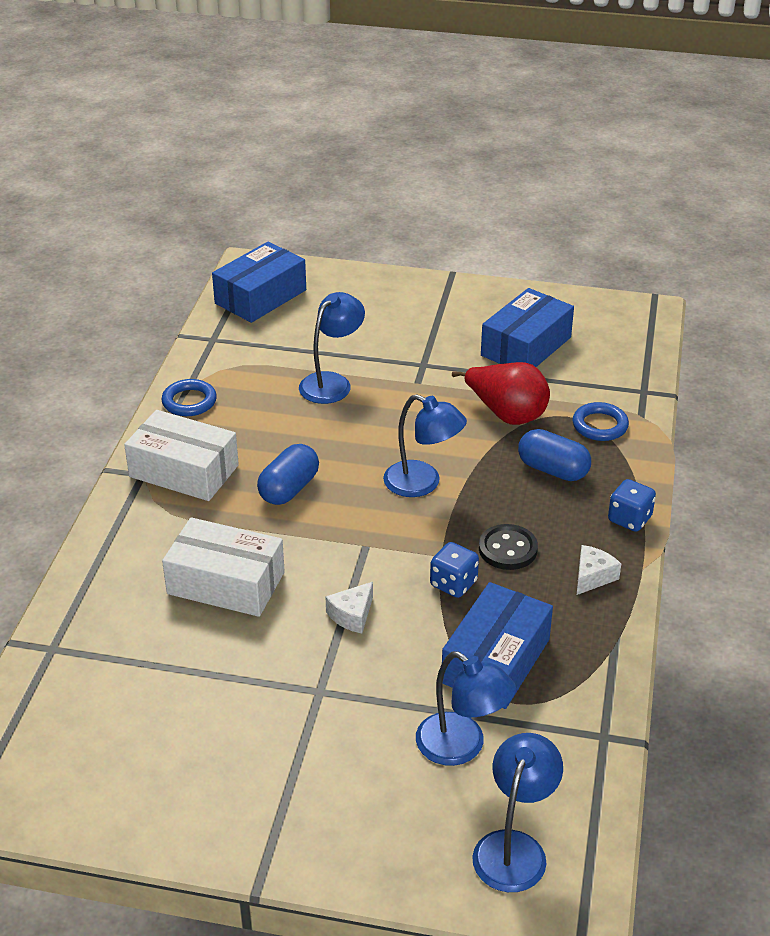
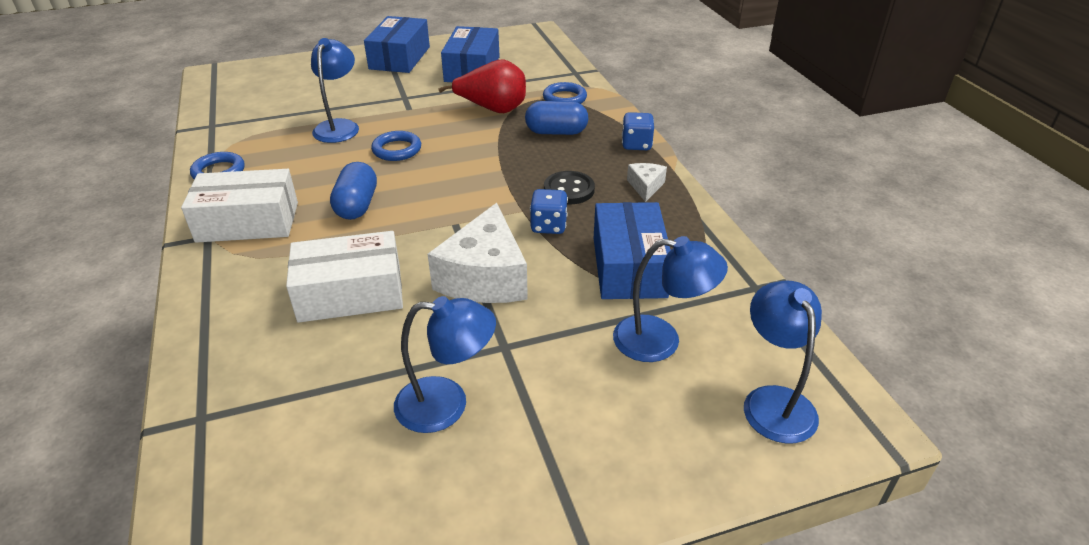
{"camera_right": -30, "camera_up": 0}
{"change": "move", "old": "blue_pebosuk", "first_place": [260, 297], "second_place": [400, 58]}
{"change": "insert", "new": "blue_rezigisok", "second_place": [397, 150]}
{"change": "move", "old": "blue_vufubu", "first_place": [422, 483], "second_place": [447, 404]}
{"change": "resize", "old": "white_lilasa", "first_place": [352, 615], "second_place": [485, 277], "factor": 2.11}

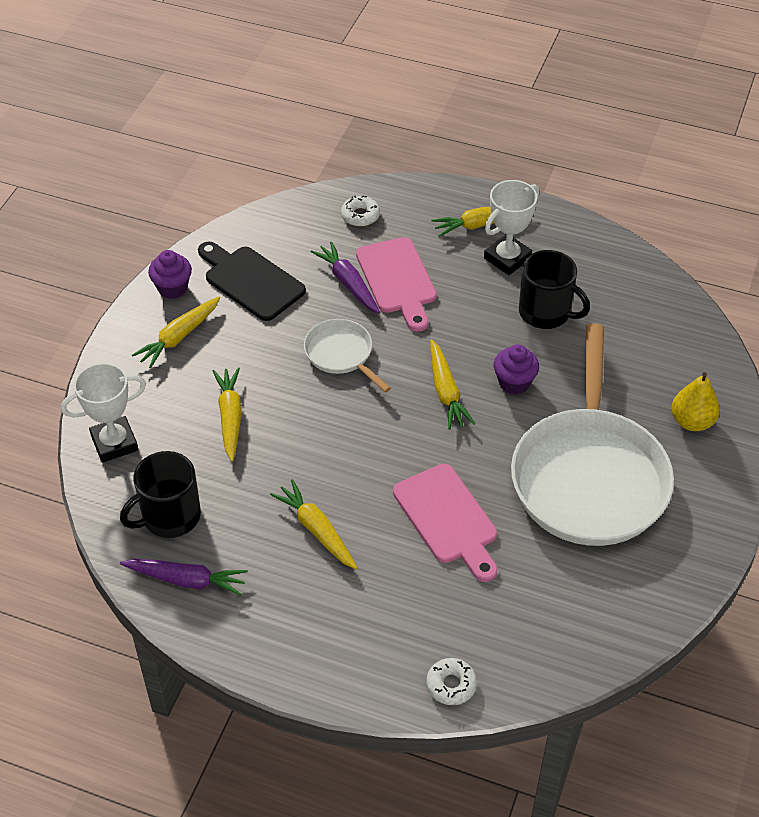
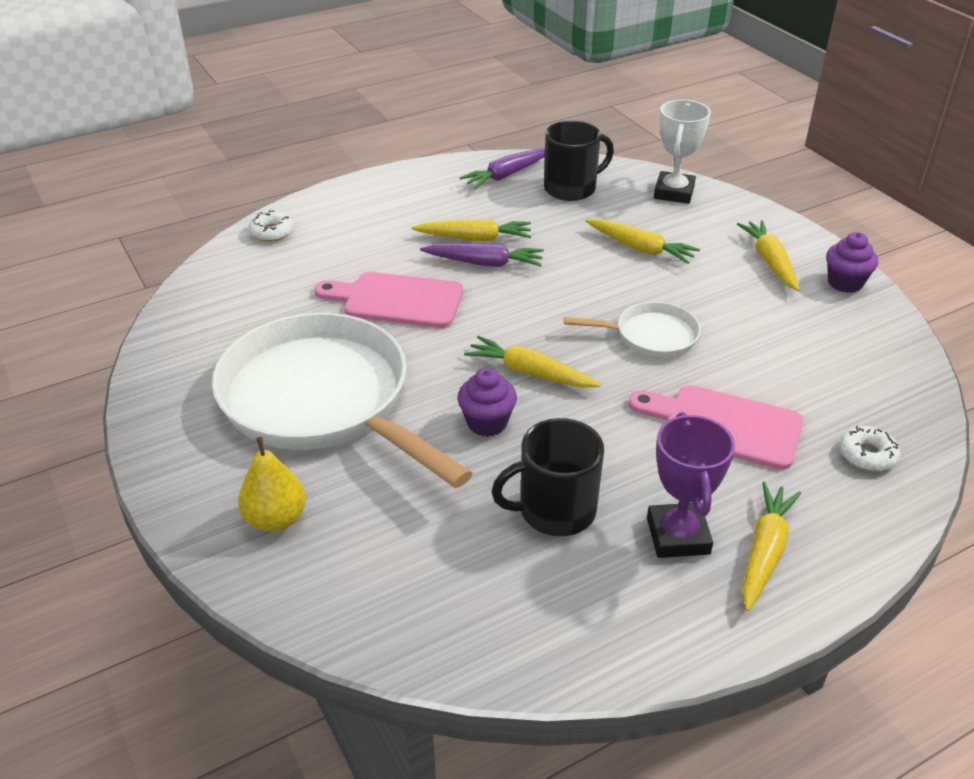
{"camera_right": 130, "camera_up": -10}
{"change": "move", "old": "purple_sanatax", "first_place": [348, 283], "second_place": [484, 263]}
{"change": "rotate", "old": "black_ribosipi", "first_place": [170, 516], "second_place": [571, 188], "degrees": 60}
{"change": "recolor", "old": "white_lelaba", "new": "purple_lelaba", "first_place": [507, 258], "second_place": [677, 536]}
{"change": "delete", "old": "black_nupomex", "first_place": [250, 281]}

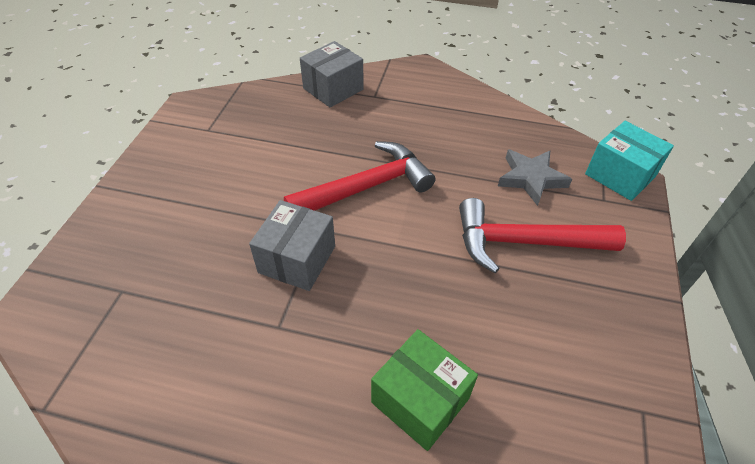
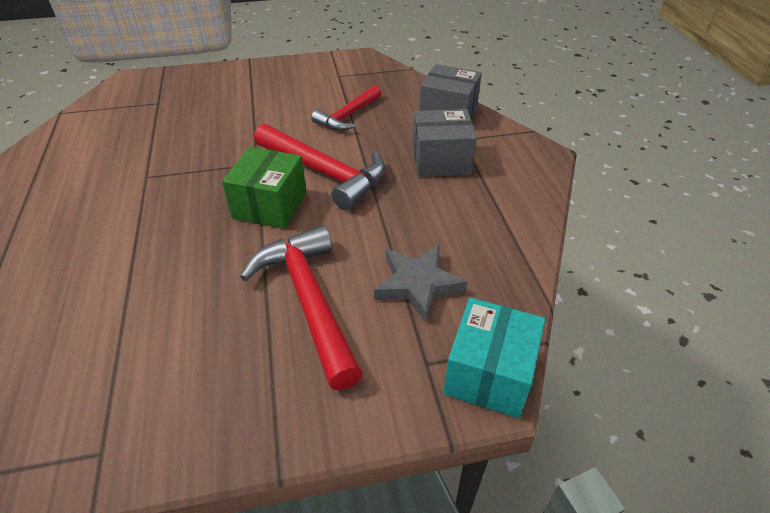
{"camera_right": 65, "camera_up": -5}
{"change": "move", "old": "green_pebosuk", "first_place": [420, 400], "second_place": [270, 205]}
{"change": "insert", "new": "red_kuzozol", "second_place": [348, 115]}
{"change": "move", "old": "grey_pebosuk", "first_place": [297, 259], "second_place": [441, 160]}

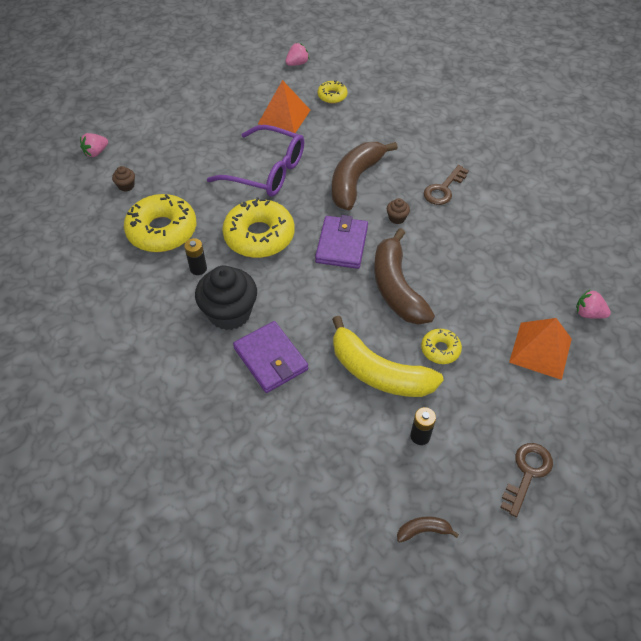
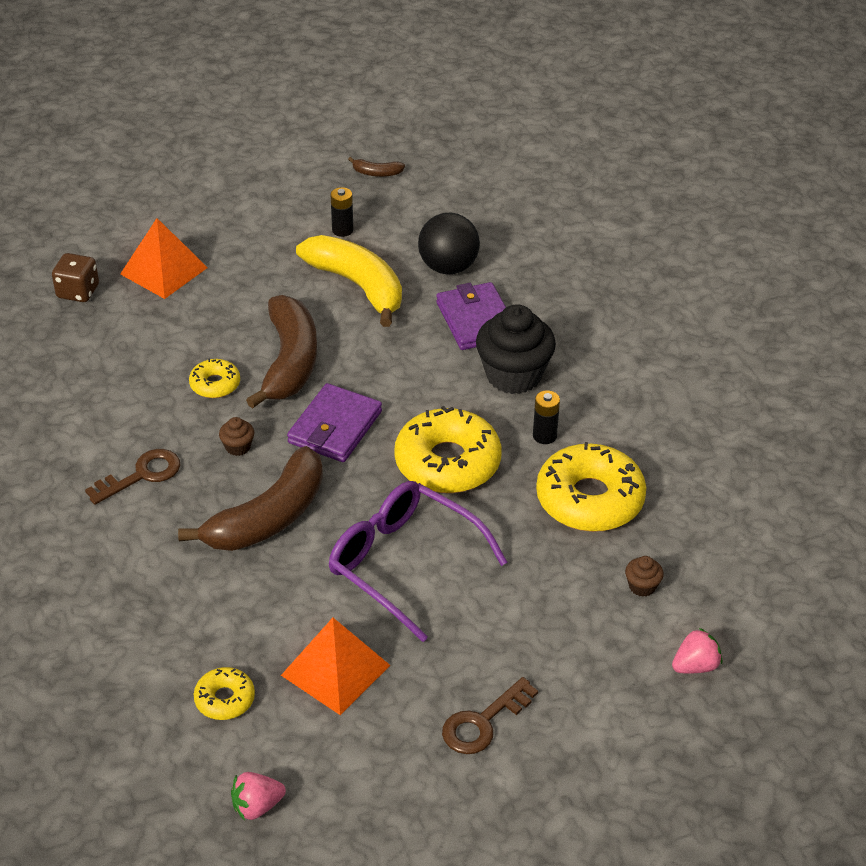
{"camera_right": -165, "camera_up": -10}
{"change": "replace", "old": "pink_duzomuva", "new": "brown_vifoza", "first_place": [588, 313], "second_place": [78, 292]}
{"change": "move", "old": "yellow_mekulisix", "first_place": [440, 349], "second_place": [215, 384]}
{"change": "insert", "new": "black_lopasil", "second_place": [448, 267]}
{"change": "move", "old": "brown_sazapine", "first_place": [527, 473], "second_place": [483, 722]}

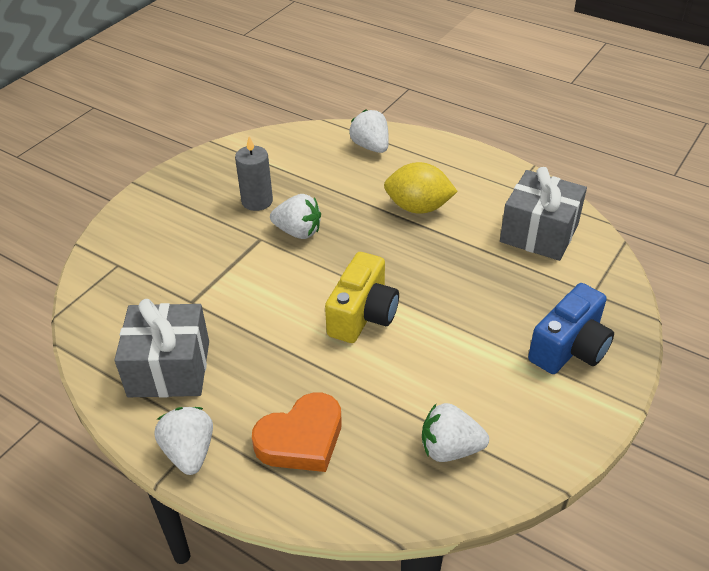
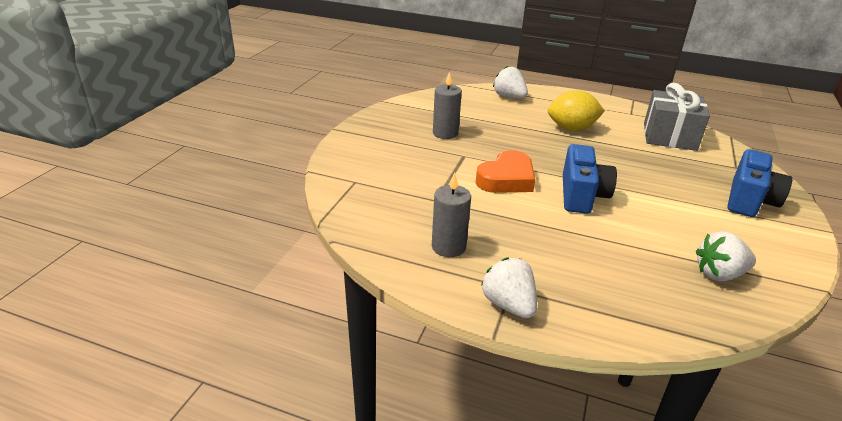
{"camera_right": -15, "camera_up": -10}
{"change": "replace", "old": "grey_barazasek", "new": "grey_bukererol", "first_place": [169, 368], "second_place": [448, 247]}
{"change": "move", "old": "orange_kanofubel", "first_place": [301, 439], "second_place": [506, 179]}
{"change": "recolor", "old": "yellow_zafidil", "new": "blue_zafidil", "first_place": [363, 315], "second_place": [582, 195]}
{"change": "delete", "old": "white_duzomuva", "first_place": [298, 232]}

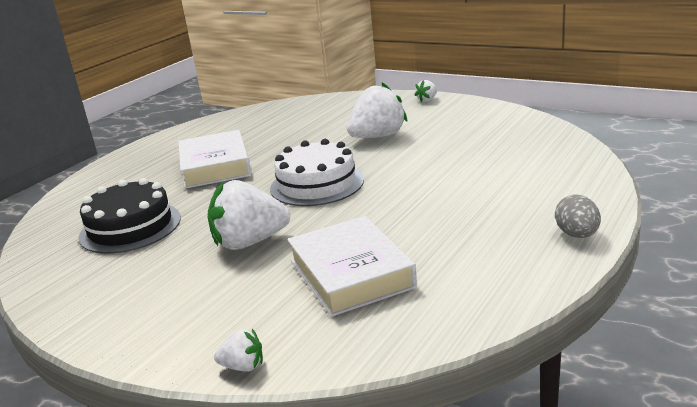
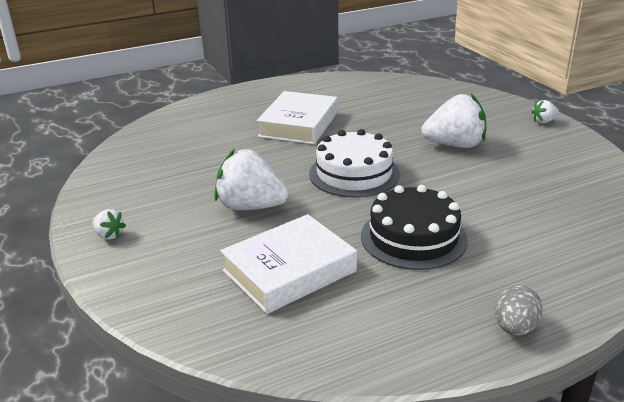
{"camera_right": 30, "camera_up": 5}
{"change": "move", "old": "white_duzomuva", "first_place": [243, 366], "second_place": [109, 235]}
{"change": "rotate", "old": "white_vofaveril", "first_place": [351, 274], "second_place": [289, 271], "degrees": 45}
{"change": "move", "old": "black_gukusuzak", "first_place": [130, 227], "second_place": [413, 237]}

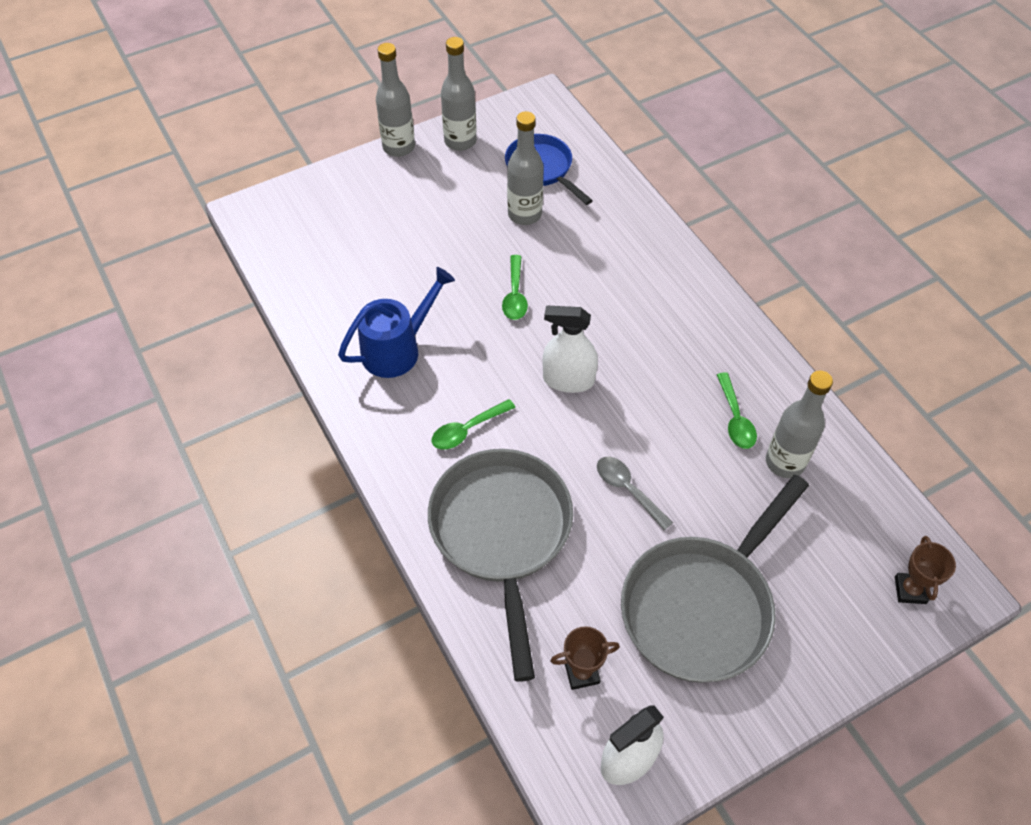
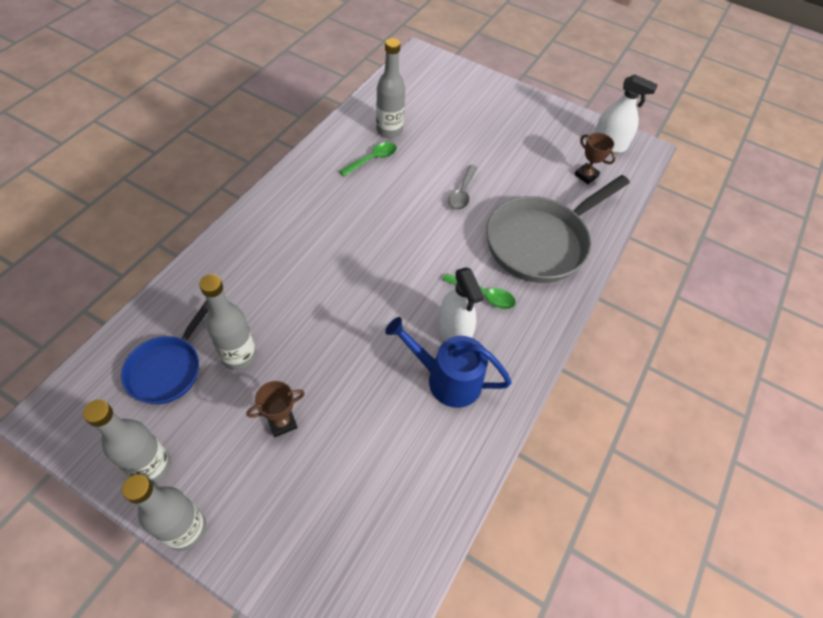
{"camera_right": -125, "camera_up": 0}
{"change": "move", "old": "brown_lelaba", "first_place": [910, 590], "second_place": [282, 422]}
{"change": "move", "old": "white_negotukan", "first_place": [568, 380], "second_place": [454, 332]}
{"change": "delete", "old": "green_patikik", "first_place": [515, 295]}
{"change": "delete", "old": "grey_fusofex", "first_place": [702, 606]}

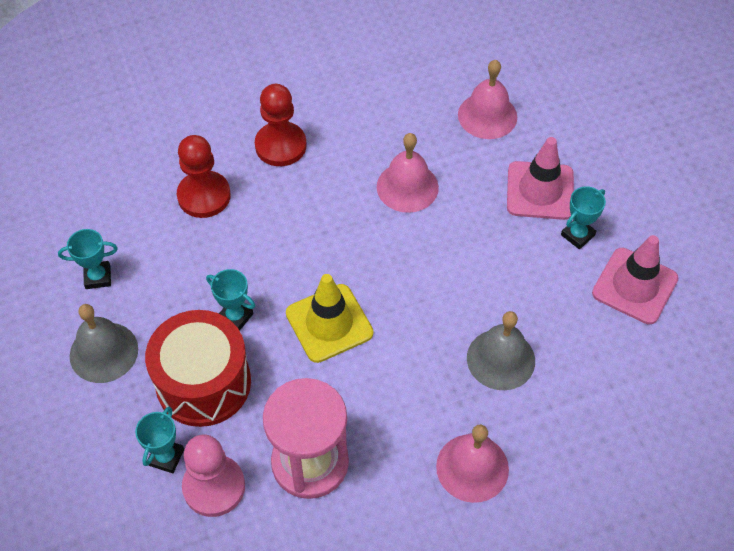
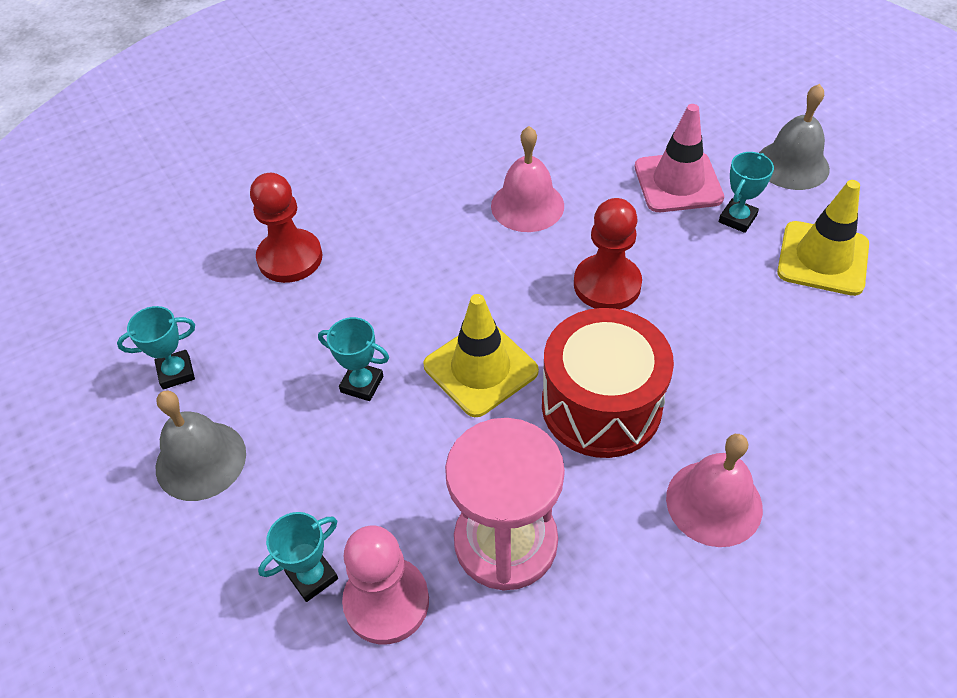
{"camera_right": -10, "camera_up": -5}
{"change": "rotate", "old": "turquoise_lelaba", "first_place": [166, 457], "second_place": [312, 576], "degrees": 45}
{"change": "move", "old": "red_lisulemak", "first_place": [203, 383], "second_place": [601, 405]}
{"change": "move", "old": "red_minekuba", "first_place": [280, 146], "second_place": [607, 284]}
{"change": "move", "old": "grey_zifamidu", "first_place": [501, 359], "second_place": [792, 165]}
{"change": "recolor", "old": "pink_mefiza", "new": "yellow_mefiza", "first_place": [634, 286], "second_place": [822, 258]}
{"change": "delete", "old": "pink_zifamidu", "first_place": [487, 115]}

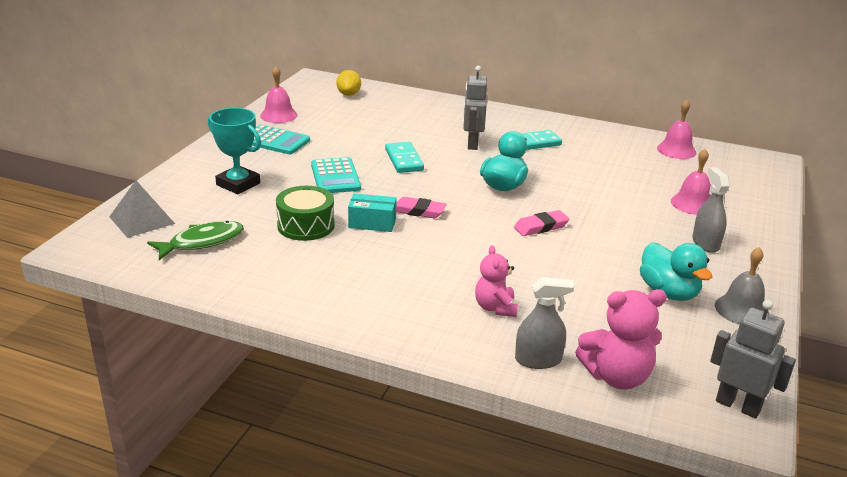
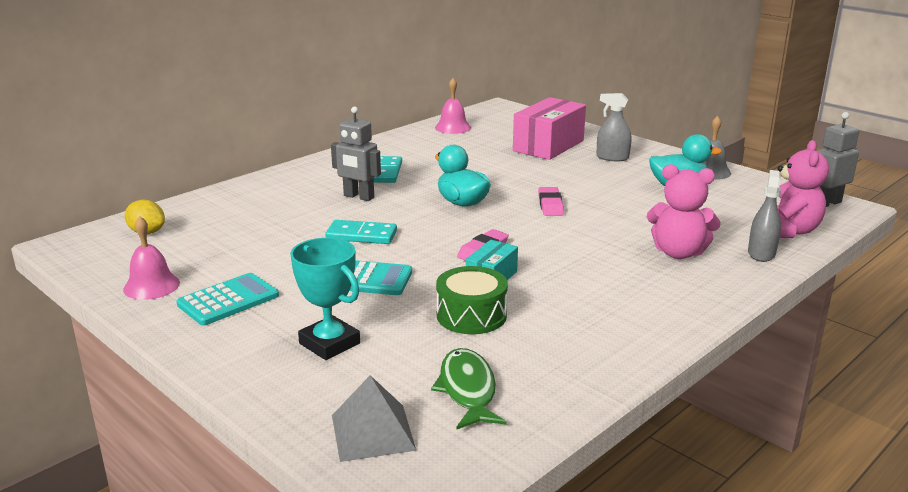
{"camera_right": -65, "camera_up": -5}
{"change": "rotate", "old": "turquoise_lelaba", "first_place": [238, 184], "second_place": [329, 343], "degrees": 75}
{"change": "replace", "old": "pink_zifamidu", "new": "pink_pebosuk", "first_place": [692, 204], "second_place": [548, 146]}
{"change": "resize", "old": "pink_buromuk", "first_place": [495, 308], "second_place": [678, 253], "factor": 1.53}

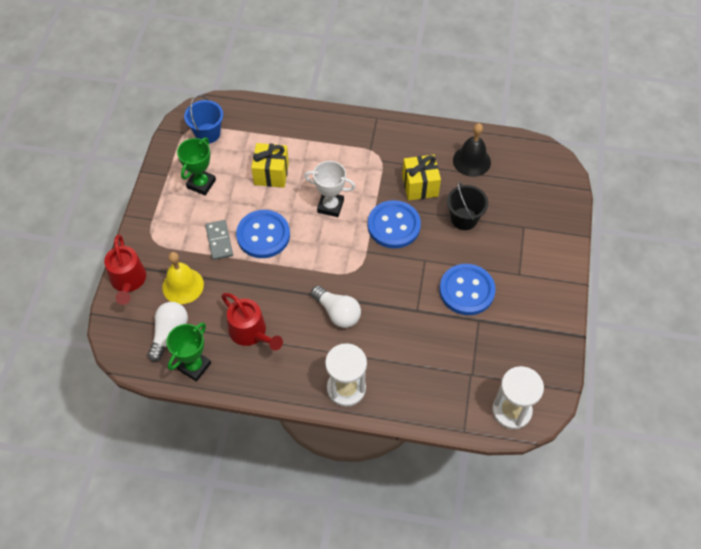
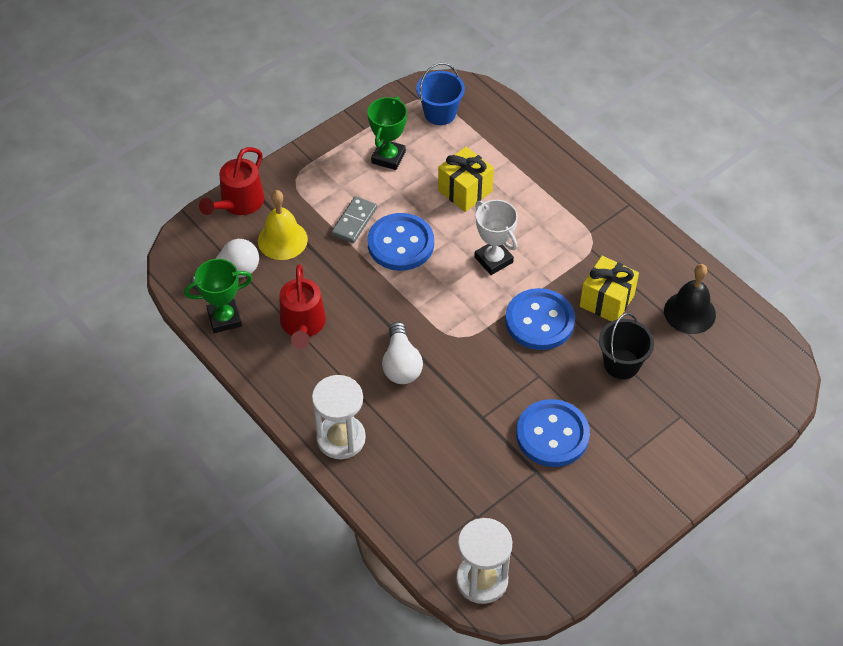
{"camera_right": 40, "camera_up": -5}
{"change": "rotate", "old": "green_lelaba", "first_place": [201, 184], "second_place": [388, 157], "degrees": -45}

